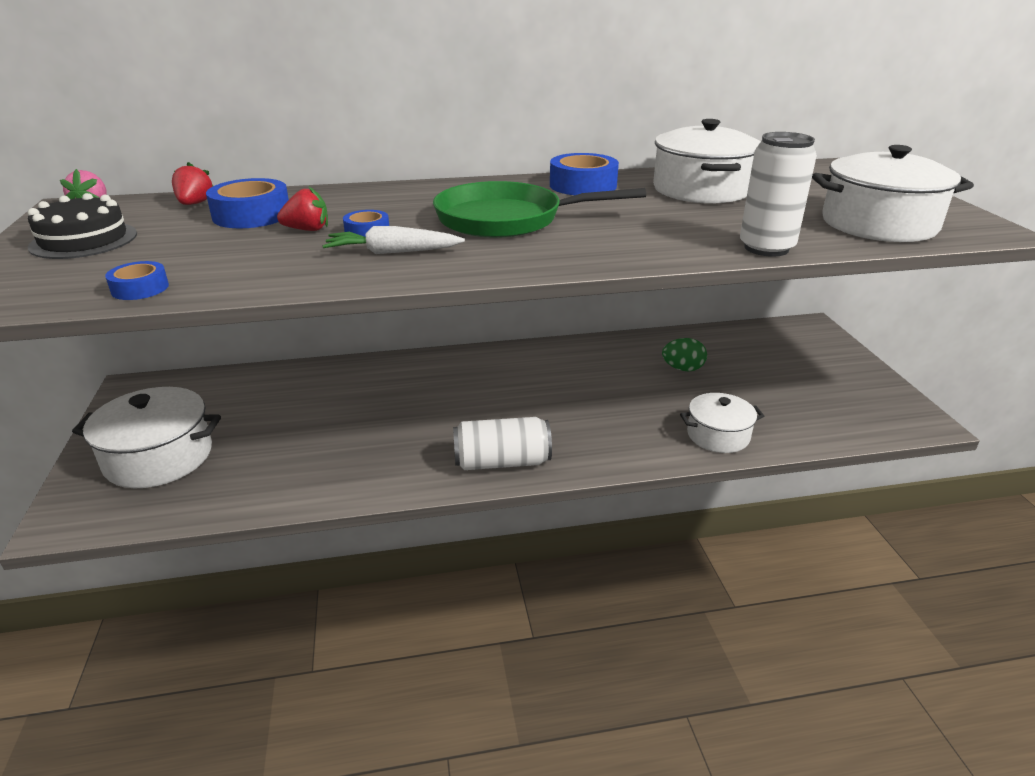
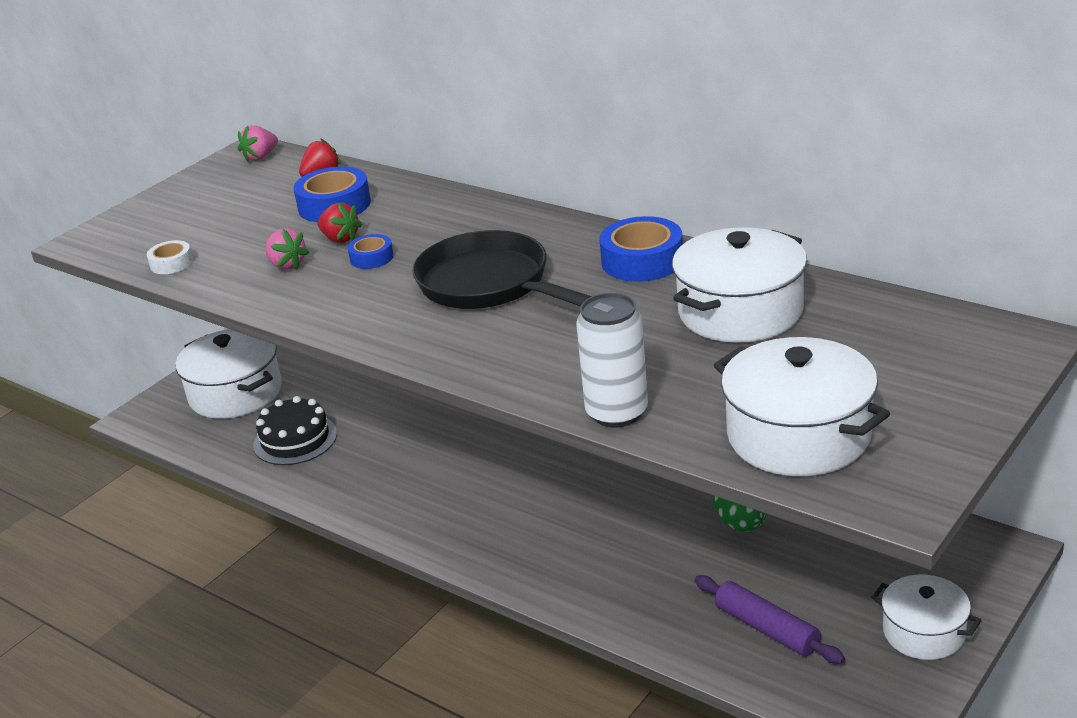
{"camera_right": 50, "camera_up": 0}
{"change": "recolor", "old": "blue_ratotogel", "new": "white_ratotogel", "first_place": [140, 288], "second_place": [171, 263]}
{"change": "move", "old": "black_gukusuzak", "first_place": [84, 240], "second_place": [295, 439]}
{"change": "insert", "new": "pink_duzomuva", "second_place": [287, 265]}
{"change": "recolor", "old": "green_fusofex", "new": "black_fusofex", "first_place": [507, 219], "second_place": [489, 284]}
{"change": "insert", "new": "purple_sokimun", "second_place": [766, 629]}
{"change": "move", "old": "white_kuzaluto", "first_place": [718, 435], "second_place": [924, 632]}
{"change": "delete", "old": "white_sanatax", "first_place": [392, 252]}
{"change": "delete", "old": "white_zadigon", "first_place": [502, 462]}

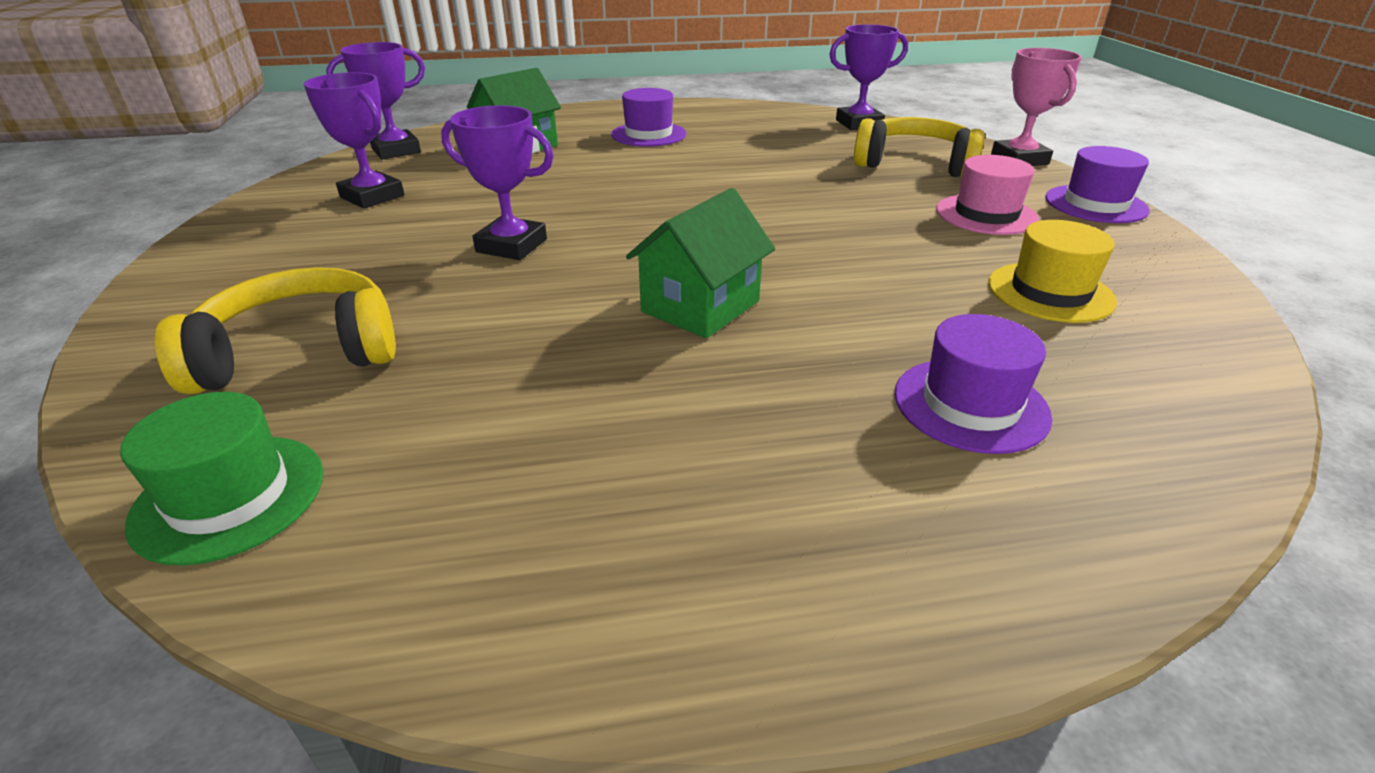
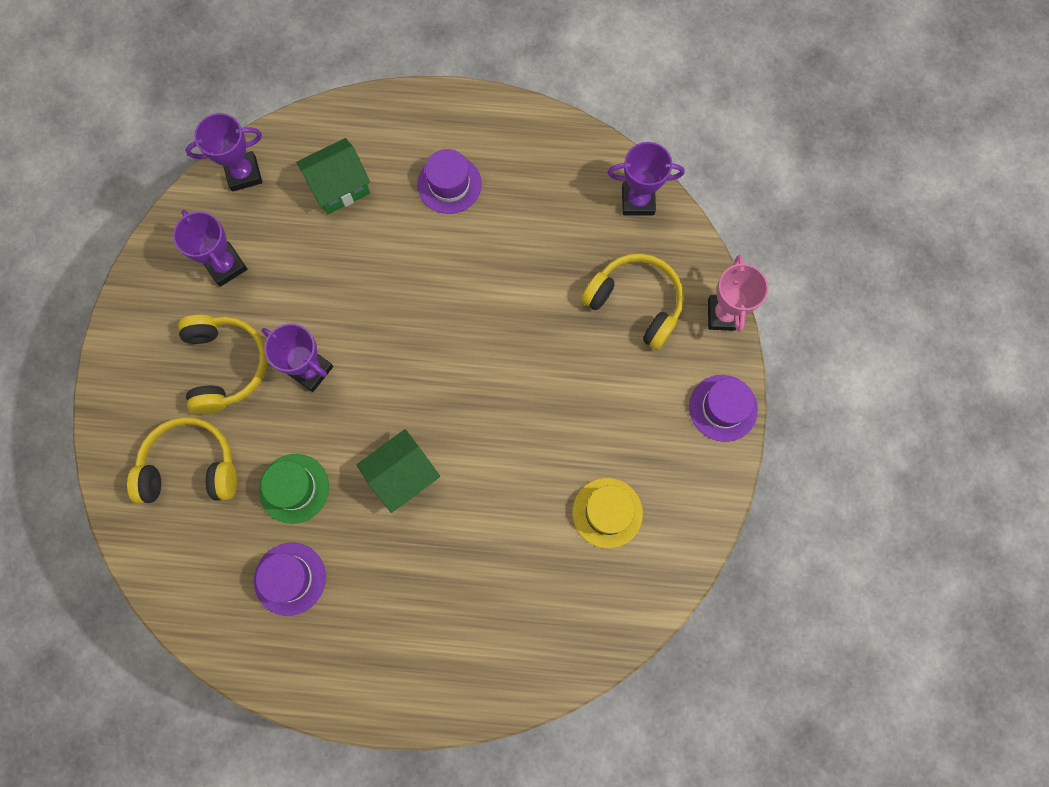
{"camera_right": 15, "camera_up": 40}
{"change": "insert", "new": "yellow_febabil", "second_place": [226, 365]}
{"change": "move", "old": "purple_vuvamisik", "first_place": [970, 404], "second_place": [290, 578]}
{"change": "move", "old": "green_vuvamisik", "first_place": [229, 497], "second_place": [294, 488]}
{"change": "delete", "old": "pink_vuvamisik", "first_place": [986, 214]}

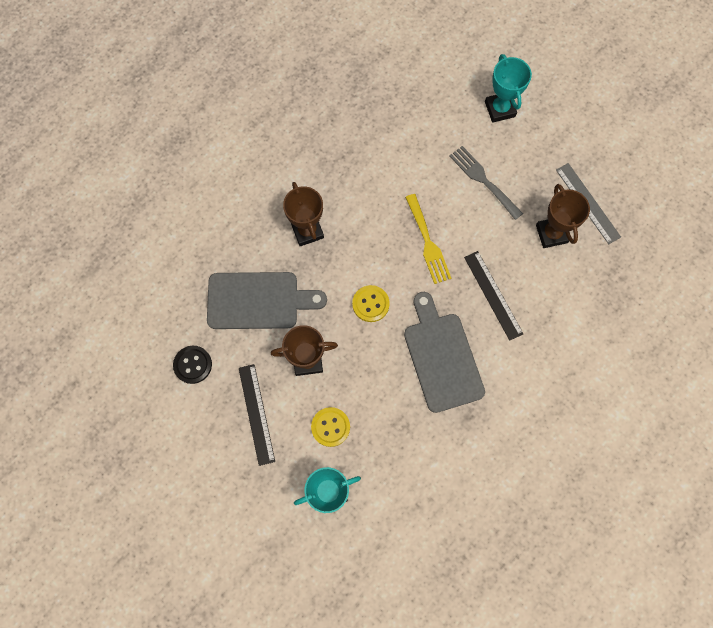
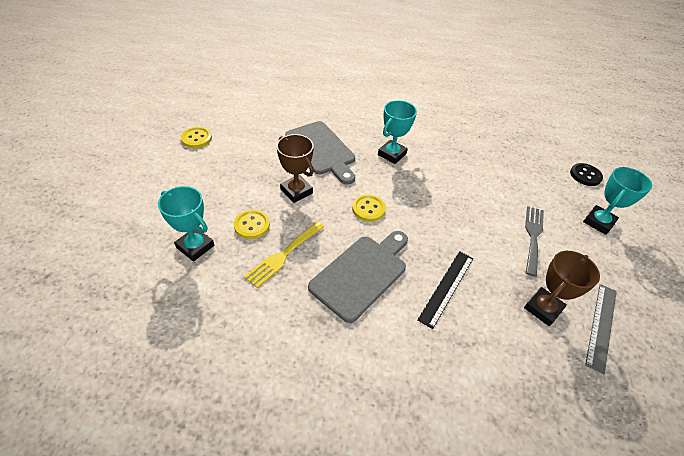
{"camera_right": 55, "camera_up": -25}
{"change": "insert", "new": "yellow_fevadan", "second_place": [196, 138]}
{"change": "move", "old": "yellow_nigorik", "first_place": [428, 242], "second_place": [283, 255]}
{"change": "recolor", "old": "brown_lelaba", "new": "turquoise_lelaba", "first_place": [307, 231], "second_place": [392, 154]}
{"change": "move", "old": "black_fevadan", "first_place": [193, 365], "second_place": [585, 175]}
{"change": "delete", "old": "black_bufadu", "first_place": [256, 414]}

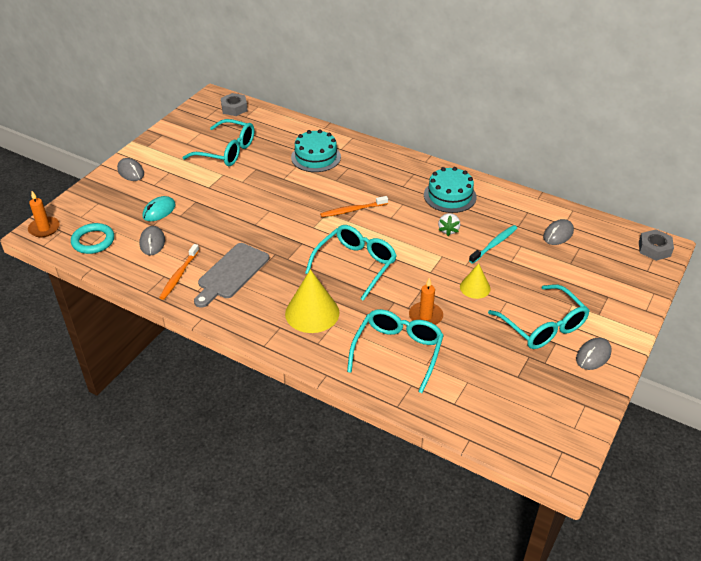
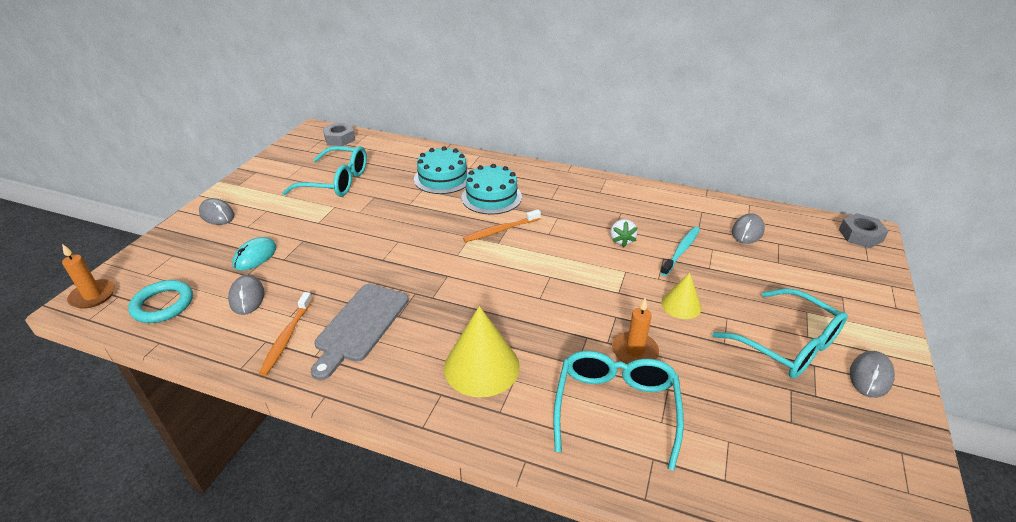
{"camera_right": -10, "camera_up": -5}
{"change": "move", "old": "turquoise_gukusuzak", "first_place": [450, 196], "second_place": [491, 197]}
{"change": "delete", "old": "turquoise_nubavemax", "first_place": [356, 265]}

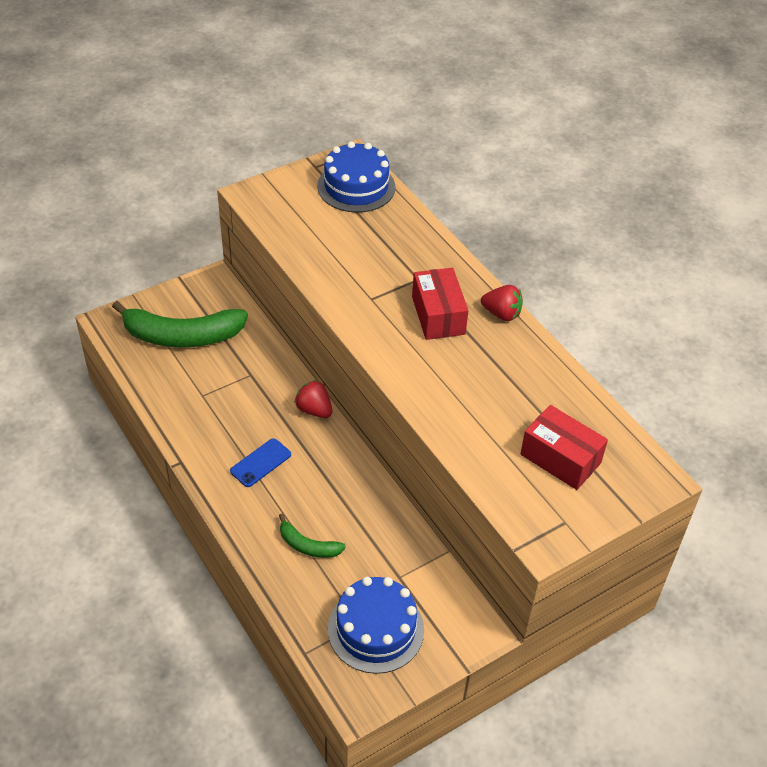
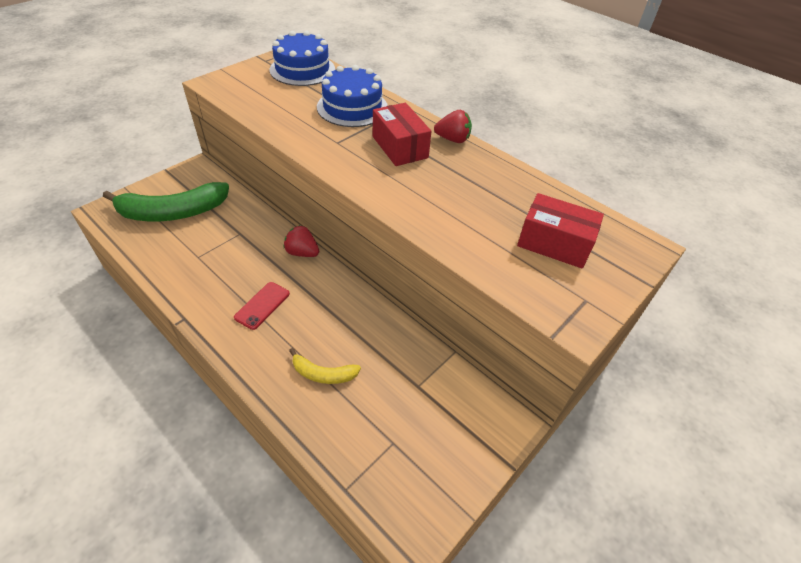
{"camera_right": -15, "camera_up": 0}
{"change": "recolor", "old": "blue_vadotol", "new": "red_vadotol", "first_place": [261, 463], "second_place": [262, 305]}
{"change": "recolor", "old": "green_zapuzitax", "new": "yellow_zapuzitax", "first_place": [308, 545], "second_place": [323, 374]}
{"change": "move", "old": "blue_gukusuzak", "first_place": [376, 629], "second_place": [352, 107]}

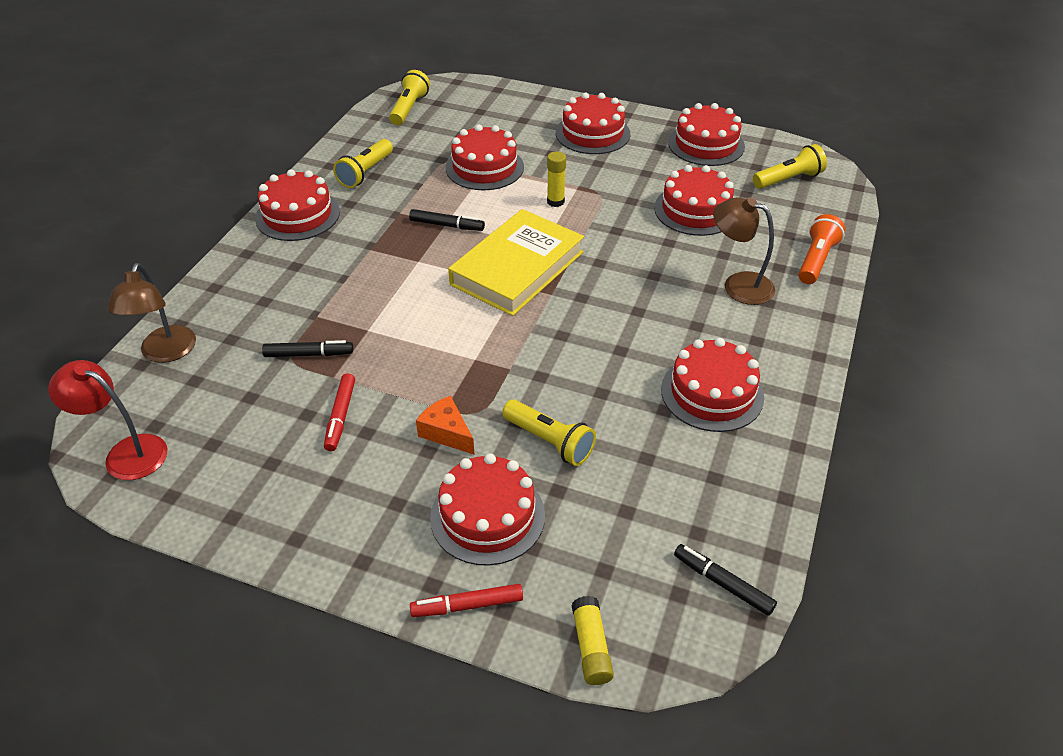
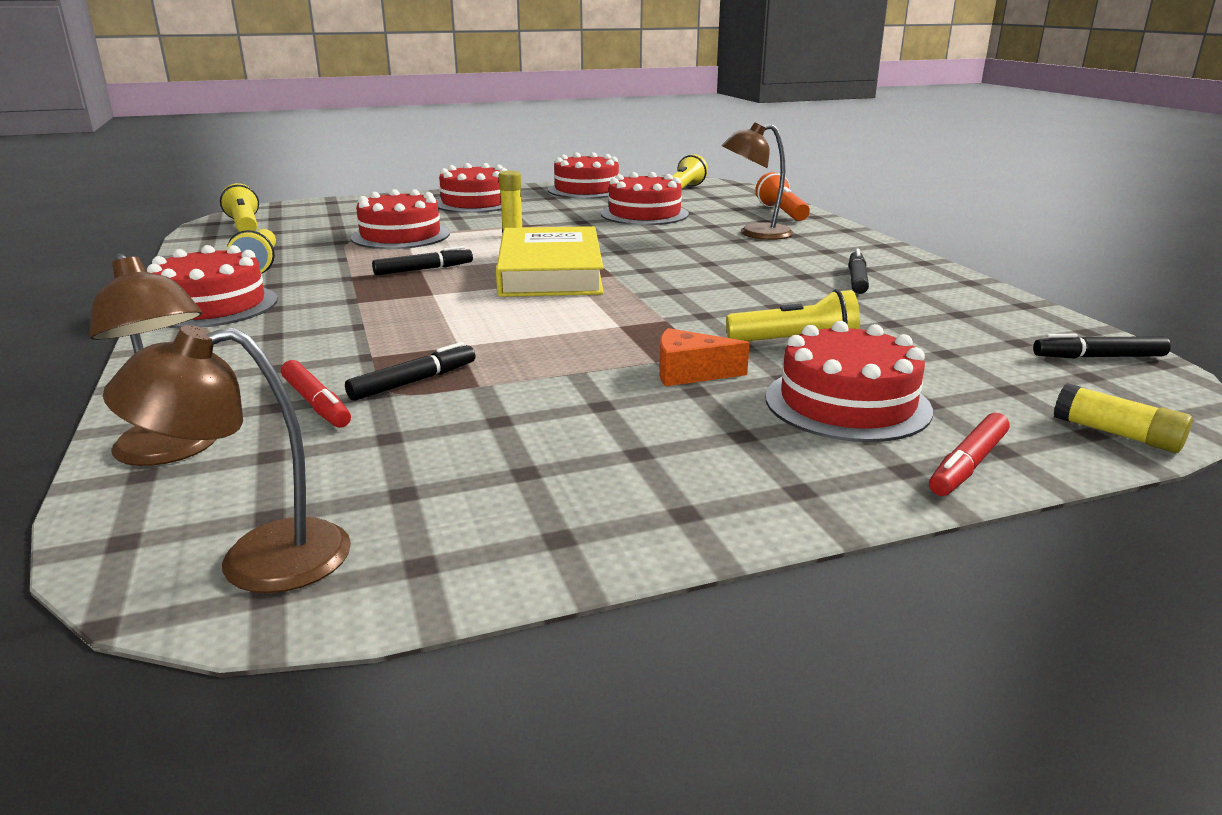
{"camera_right": -40, "camera_up": -20}
{"change": "recolor", "old": "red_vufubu", "new": "brown_vufubu", "first_place": [126, 453], "second_place": [258, 561]}
{"change": "move", "old": "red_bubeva", "first_place": [341, 416], "second_place": [316, 403]}
{"change": "replace", "old": "red_gukusuzak", "new": "black_bubeva", "first_place": [712, 393], "second_place": [857, 279]}

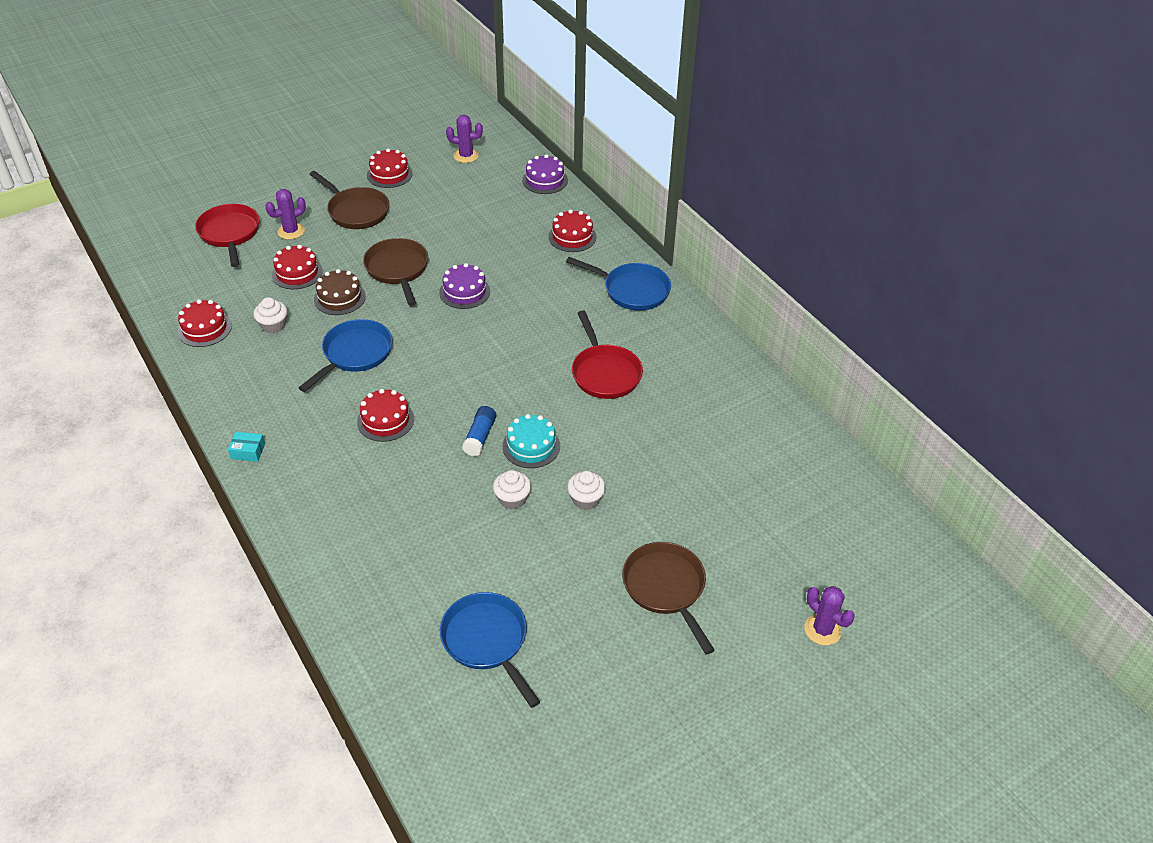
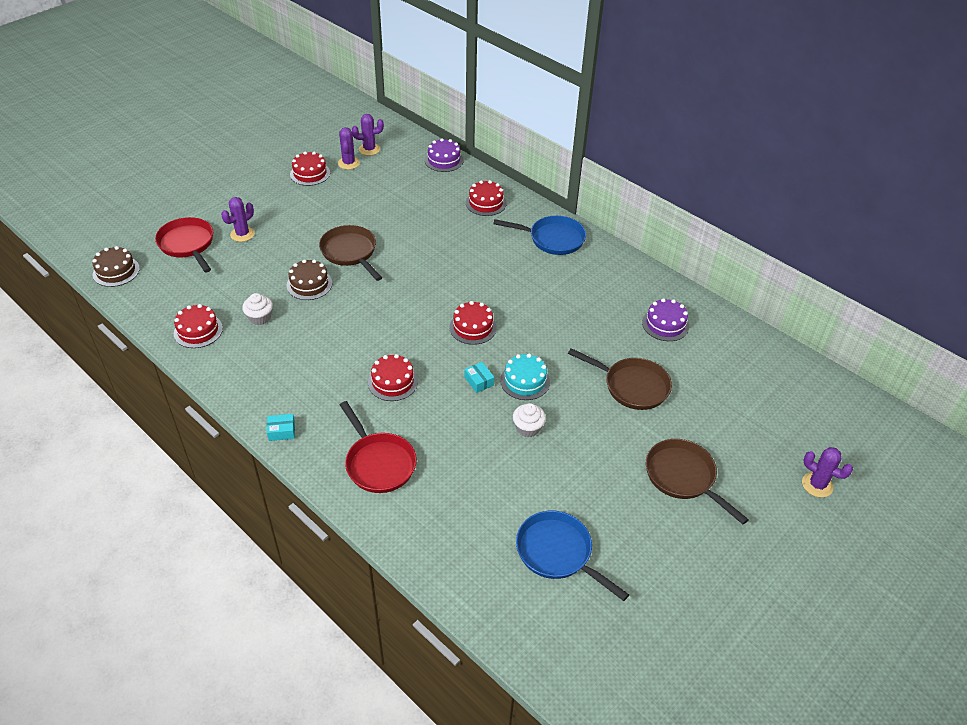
{"camera_right": -15, "camera_up": 0}
{"change": "insert", "new": "brown_gukusuzak", "second_place": [116, 271]}
{"change": "insert", "new": "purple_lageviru", "second_place": [348, 163]}
{"change": "move", "old": "red_fusofex", "first_place": [604, 373], "second_place": [378, 463]}
{"change": "move", "old": "red_gukusuzak", "first_place": [297, 273], "second_place": [473, 327]}
{"change": "replace", "old": "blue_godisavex", "new": "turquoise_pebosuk", "first_place": [480, 437], "second_place": [479, 381]}
{"change": "move", "old": "brown_fusofex", "first_place": [356, 211], "second_place": [632, 386]}
{"change": "move", "old": "purple_gukusuzak", "first_place": [464, 292], "second_place": [665, 324]}
{"change": "delete", "old": "blue_fusofex", "first_place": [355, 354]}
{"change": "delete", "old": "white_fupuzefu", "first_place": [586, 499]}

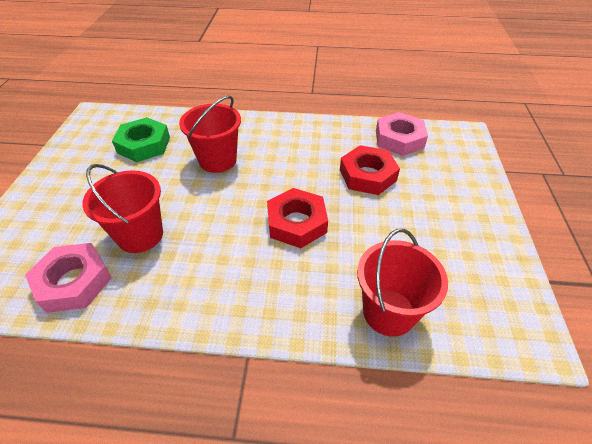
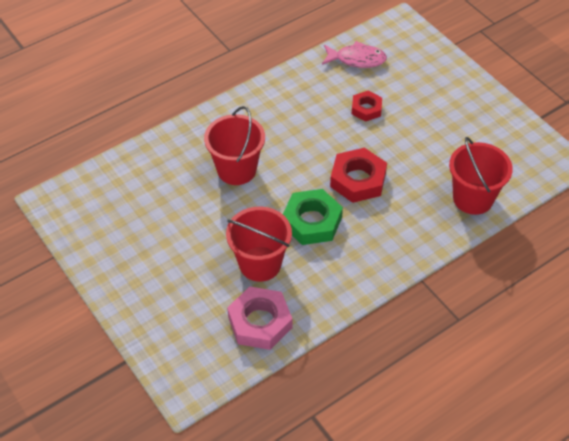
{"camera_right": -40, "camera_up": 5}
{"change": "move", "old": "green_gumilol", "first_place": [144, 145], "second_place": [312, 221]}
{"change": "replace", "old": "pink_gumilol", "new": "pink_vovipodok", "first_place": [399, 139], "second_place": [357, 59]}
{"change": "resize", "old": "red_gumilol", "first_place": [367, 175], "second_place": [366, 109], "factor": 0.6}

